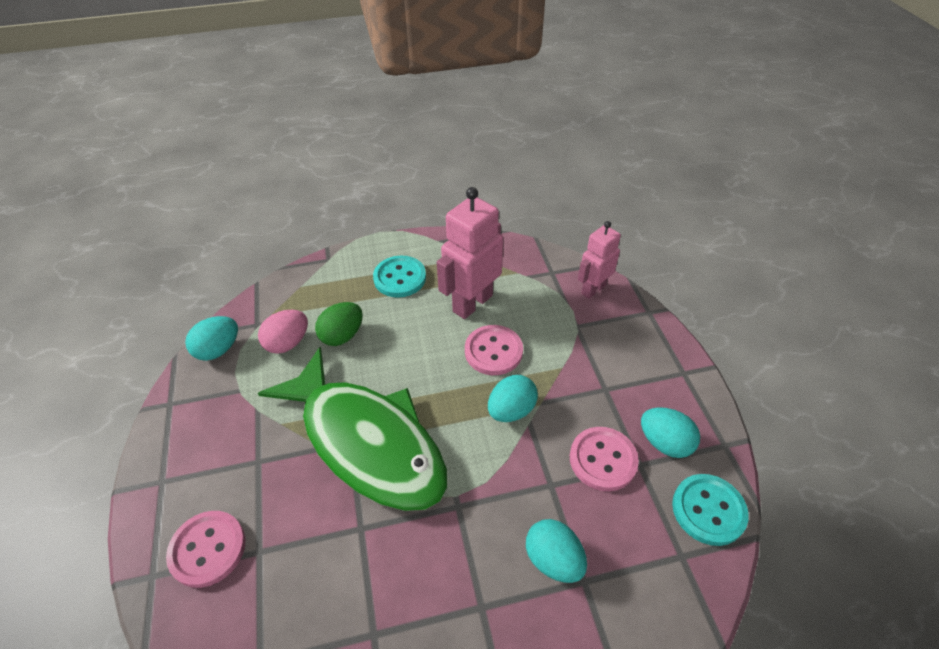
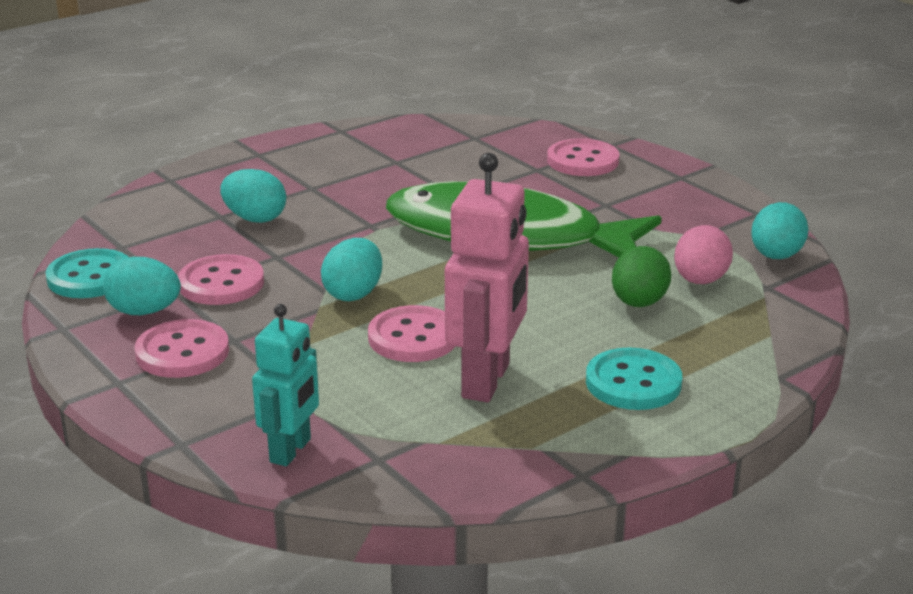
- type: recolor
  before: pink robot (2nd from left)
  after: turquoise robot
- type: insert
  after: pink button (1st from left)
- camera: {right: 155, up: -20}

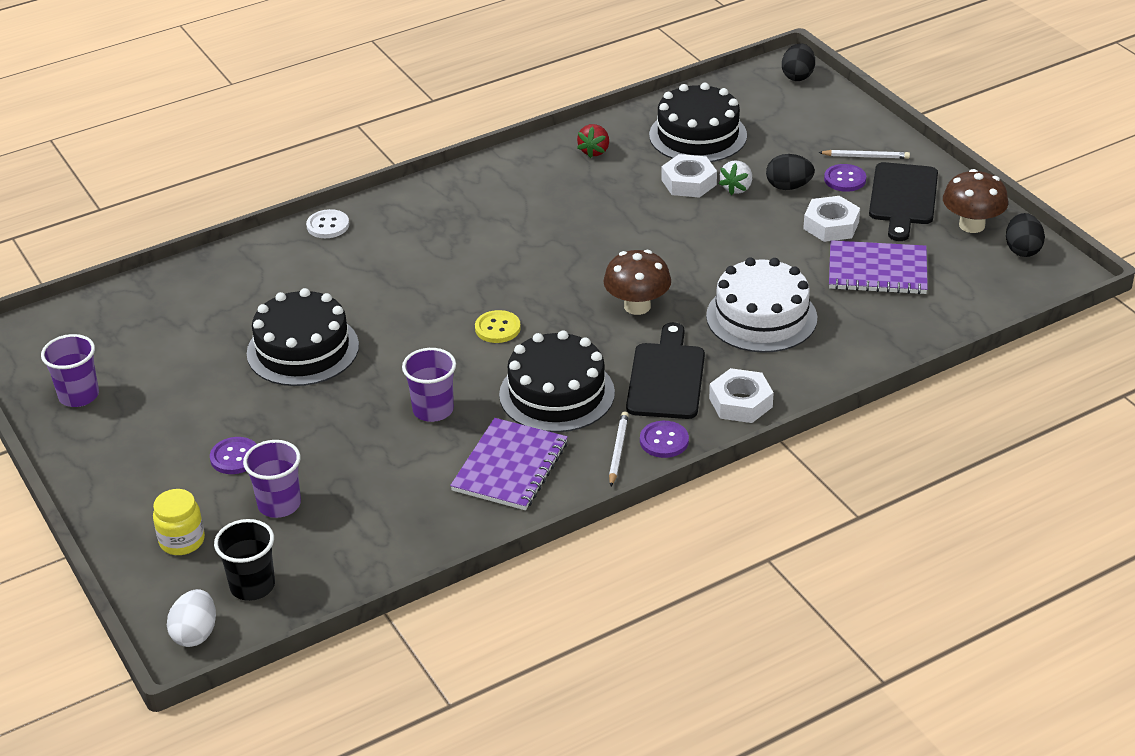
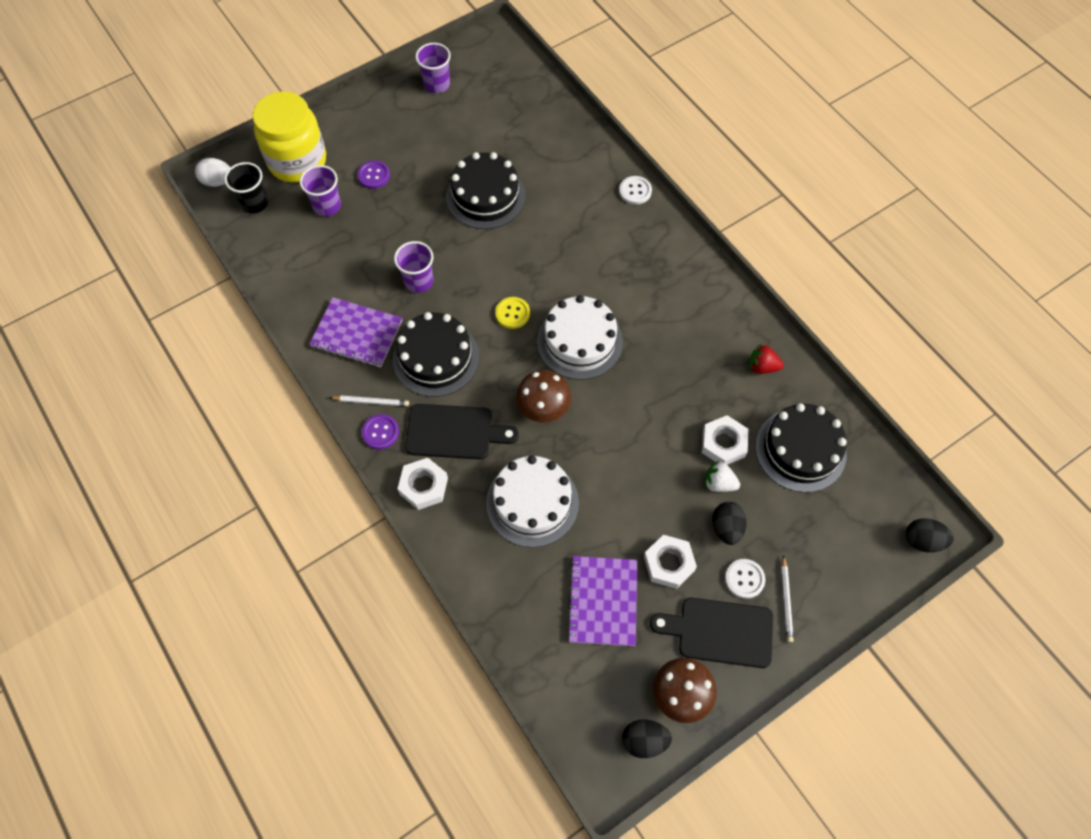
- type: resize
  before: yellow jar
  scale: 2.08
- type: recolor
  before: purple button (3rd from left)
  after: white button (2nd from left)
- type: insert
  after: white cake (2nd from left)
- camera: {right: 85, up: 25}

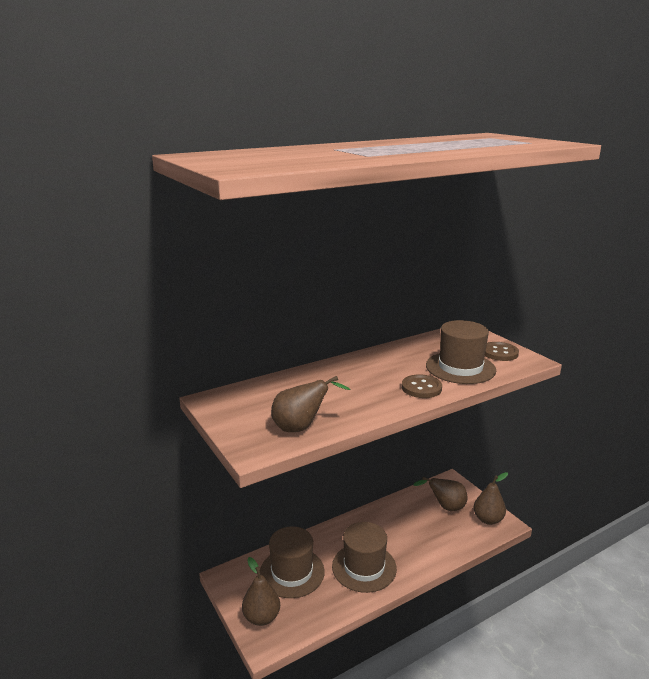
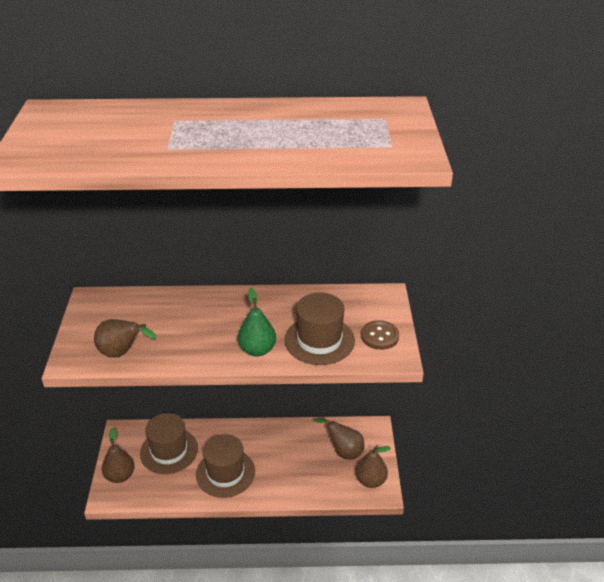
- type: replace
  before: brown button (1st from left)
  after: green pear
- camera: {right: 30, up: 15}

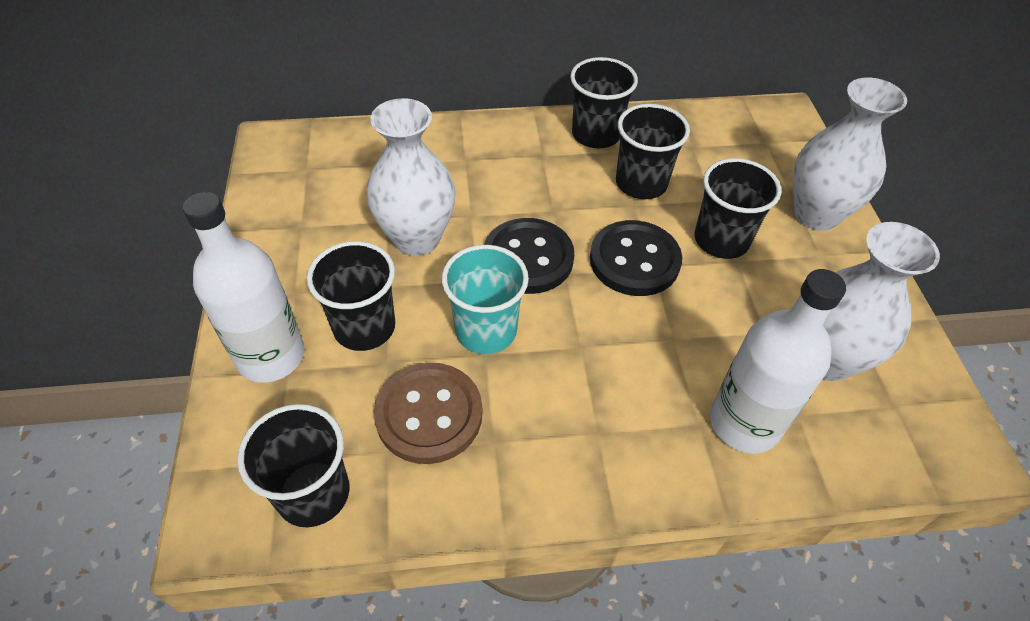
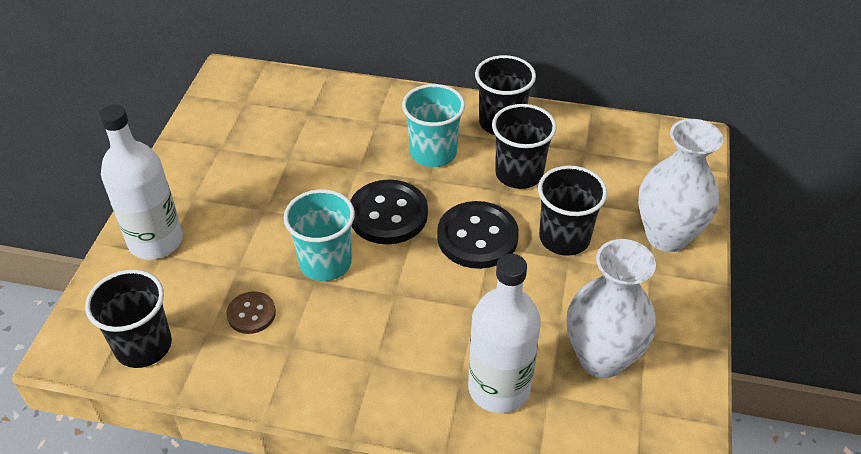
- type: delete
  before: black cup (2nd from left)
- type: delete
  before: white vase (1st from left)
- type: resize
  before: brown button
  scale: 0.55
- type: insert
  after: turquoise cup (2nd from left)
- camera: {right: 20, up: -5}

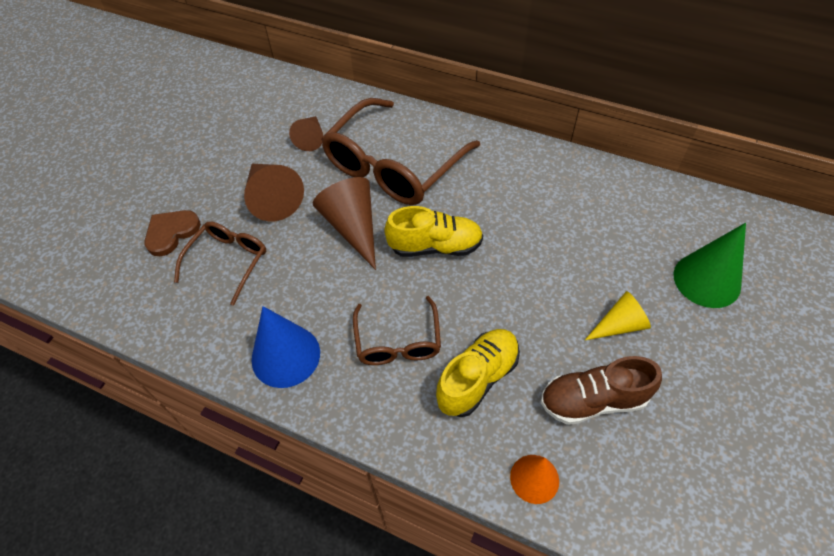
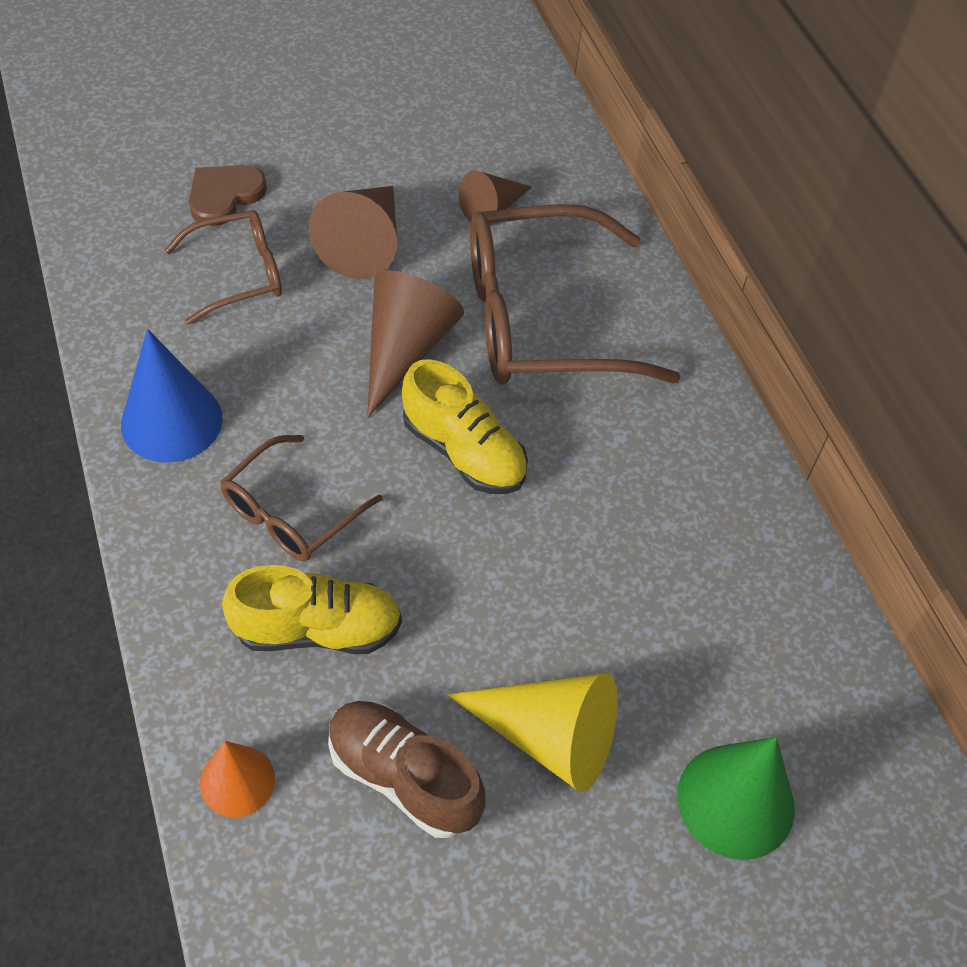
- type: rotate
  before: brown heart
  turn: -45
- type: resize
  before: yellow cone
  scale: 1.6
- camera: {right: 40, up: 0}

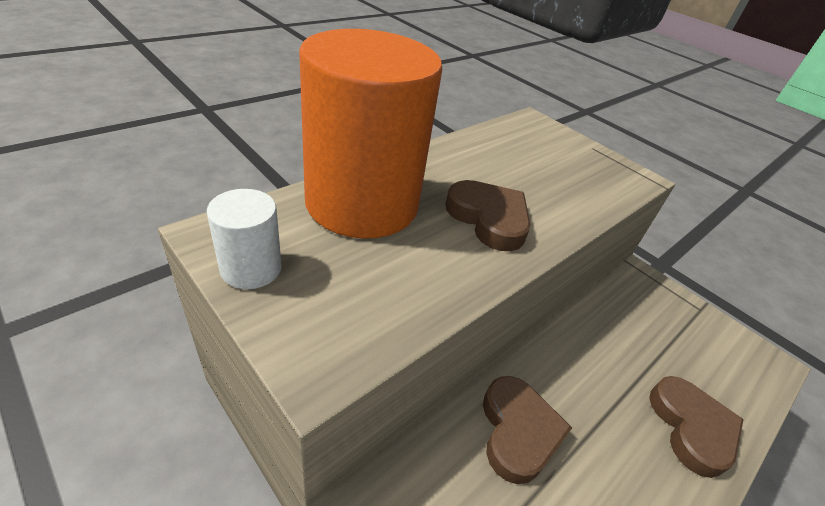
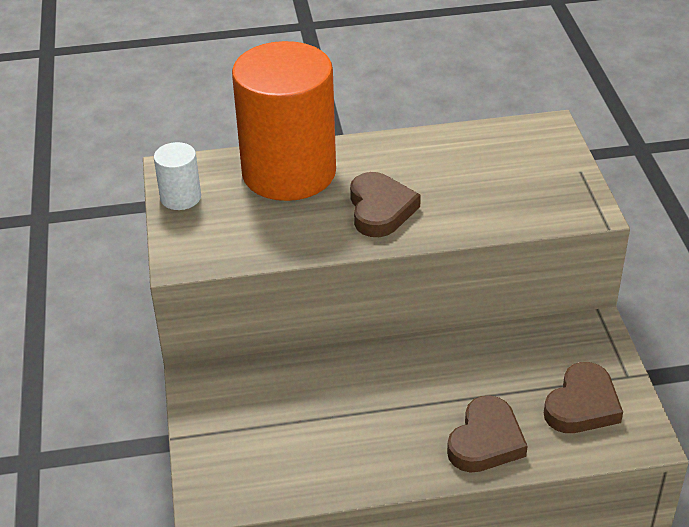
- type: move
  before: brown heart (2nd from left in the first image)
  after: brown heart (3rd from left)
- camera: {right: 40, up: 0}

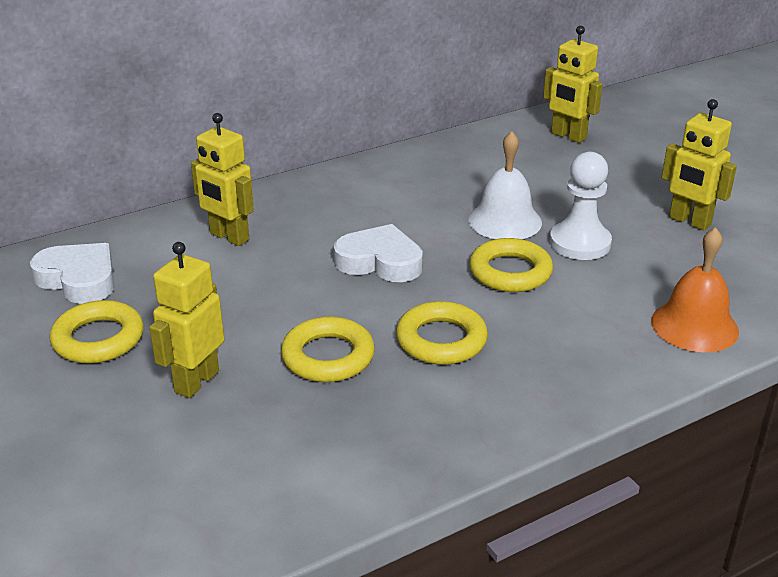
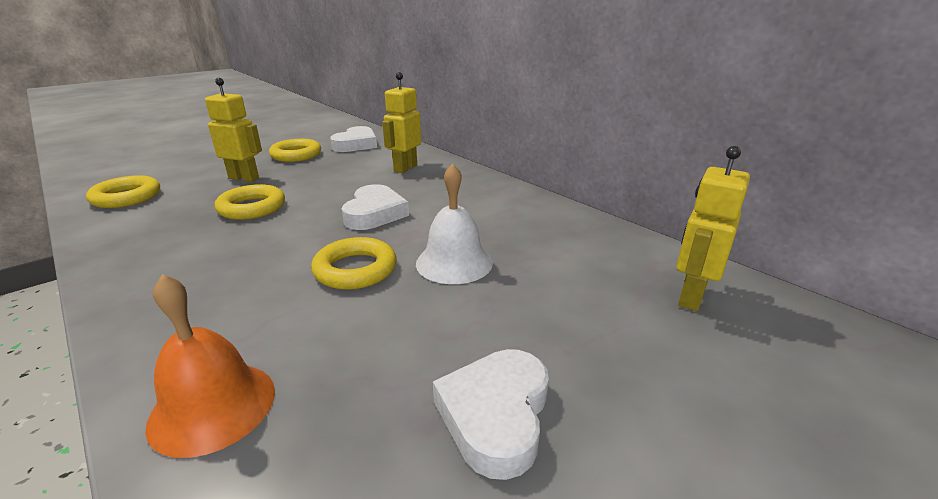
- type: move
  before: yellow ring (3rd from left in the first image)
  after: yellow ring (1st from left)
- type: delete
  before: white pawn
- type: replace
  before: yellow robot (4th from left)
  after: white heart (3rd from left)
- camera: {right: 80, up: -5}

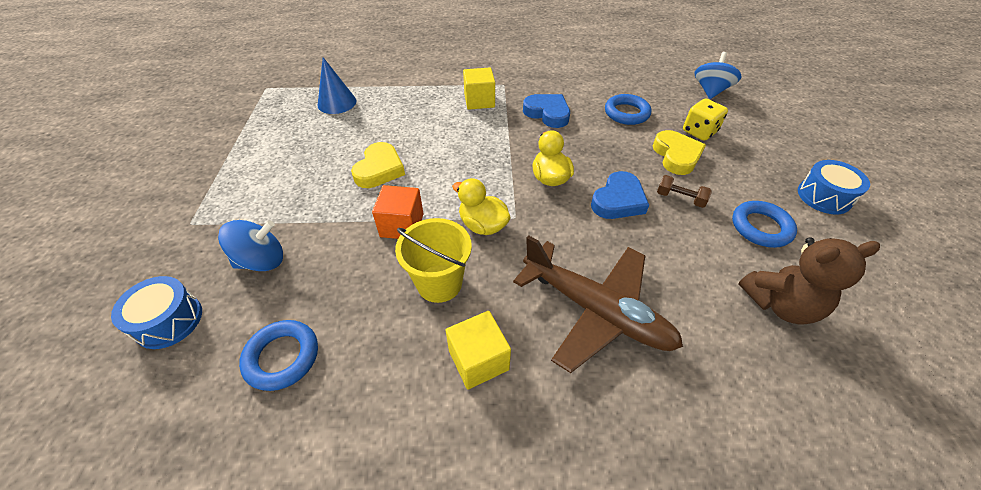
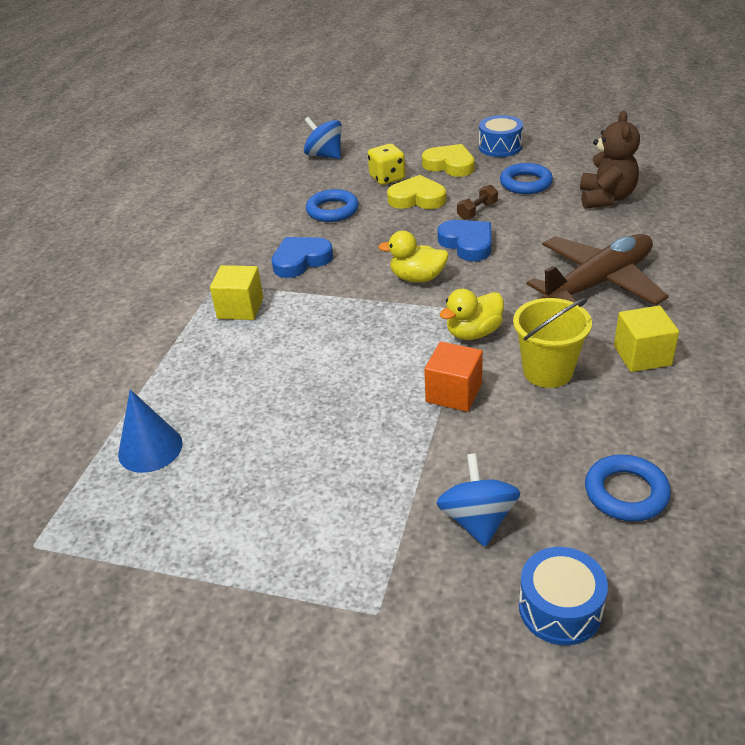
- type: move
  before: yellow heart (1st from left in the first image)
  after: yellow heart (2nd from left)
- camera: {right: -70, up: -10}

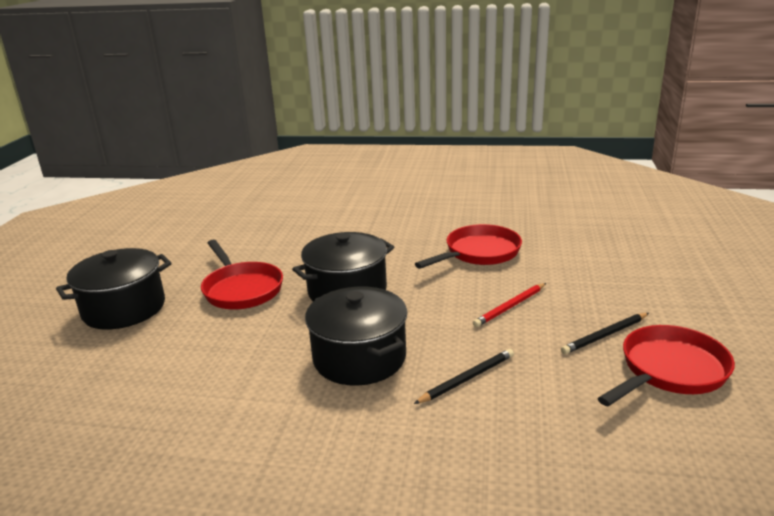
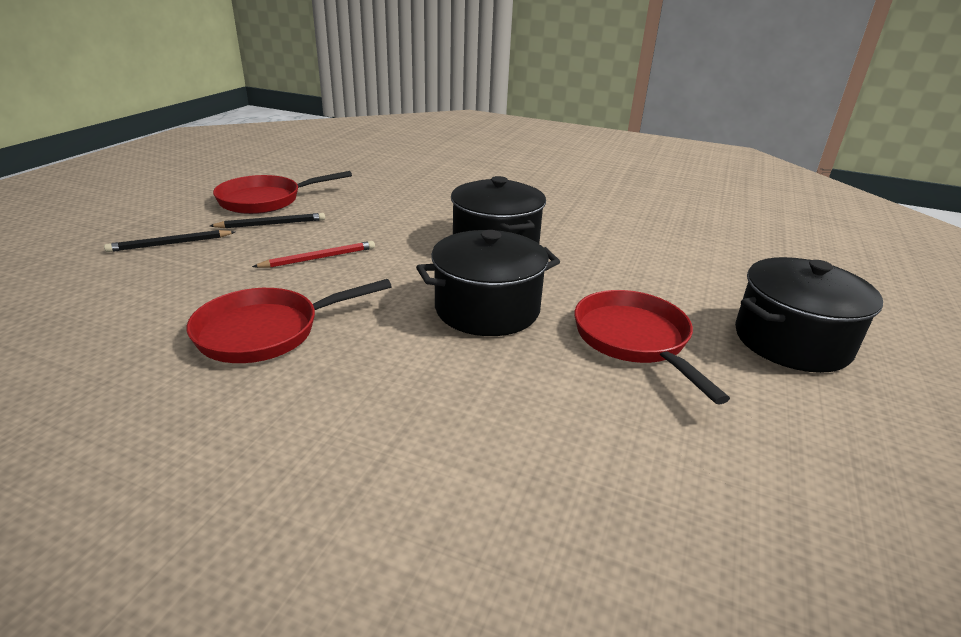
- type: move
  before: black pencil (1st from left)
- camera: {right: -170, up: 5}

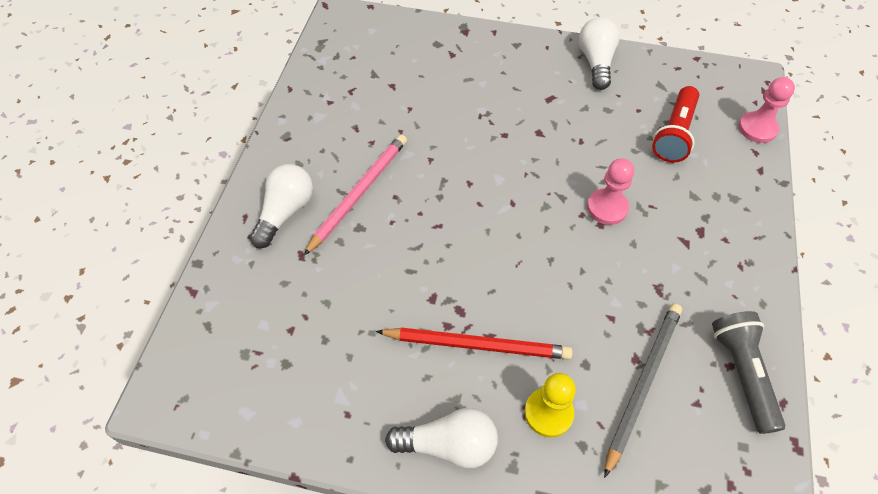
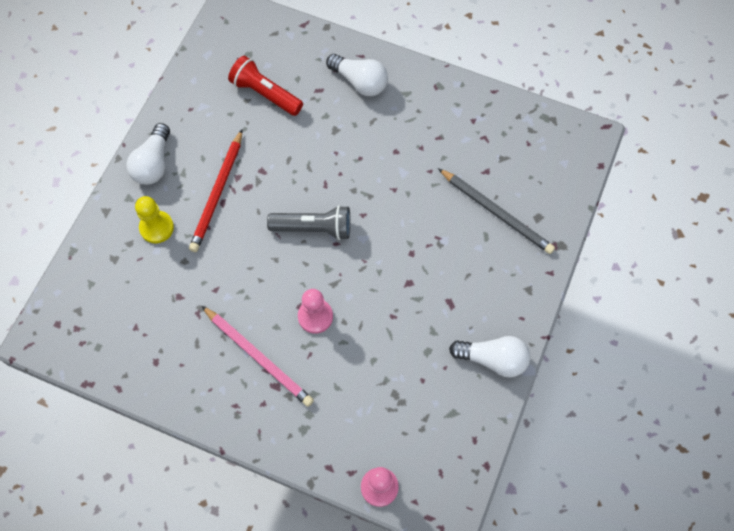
- type: move
  before: pink pencil
- type: move
  before: grey pencil
- type: move
  before: red flashlight
- type: move
  before: grey flashlight
- camera: {right: 100, up: 10}

